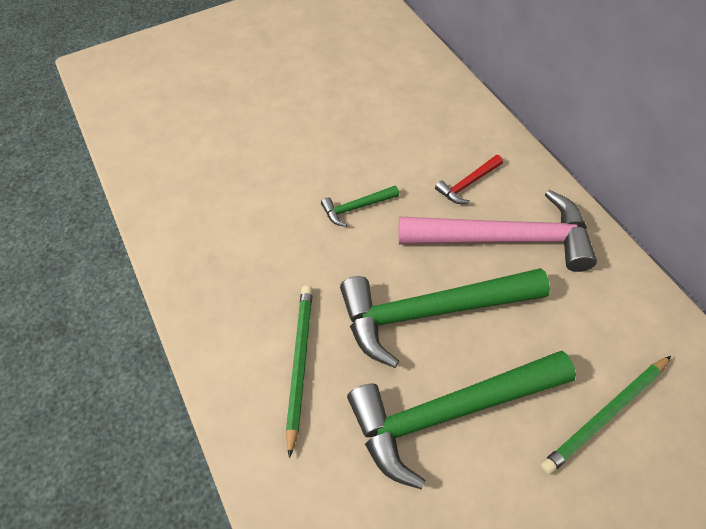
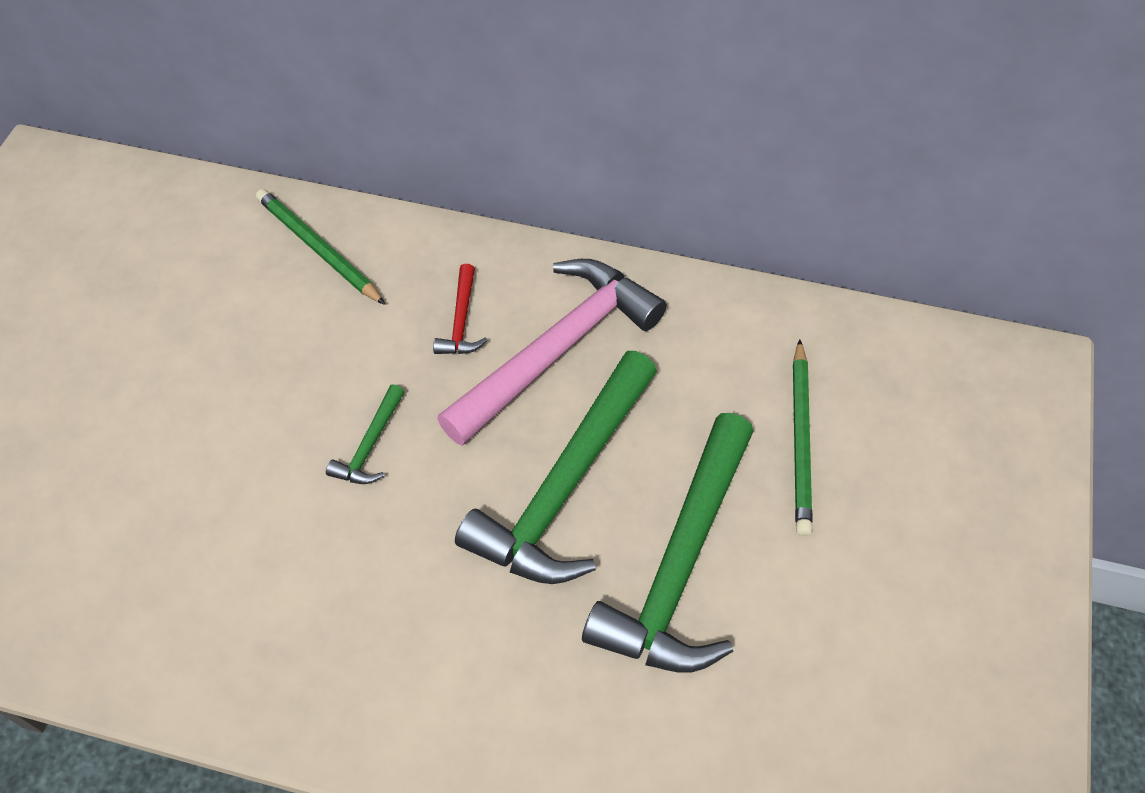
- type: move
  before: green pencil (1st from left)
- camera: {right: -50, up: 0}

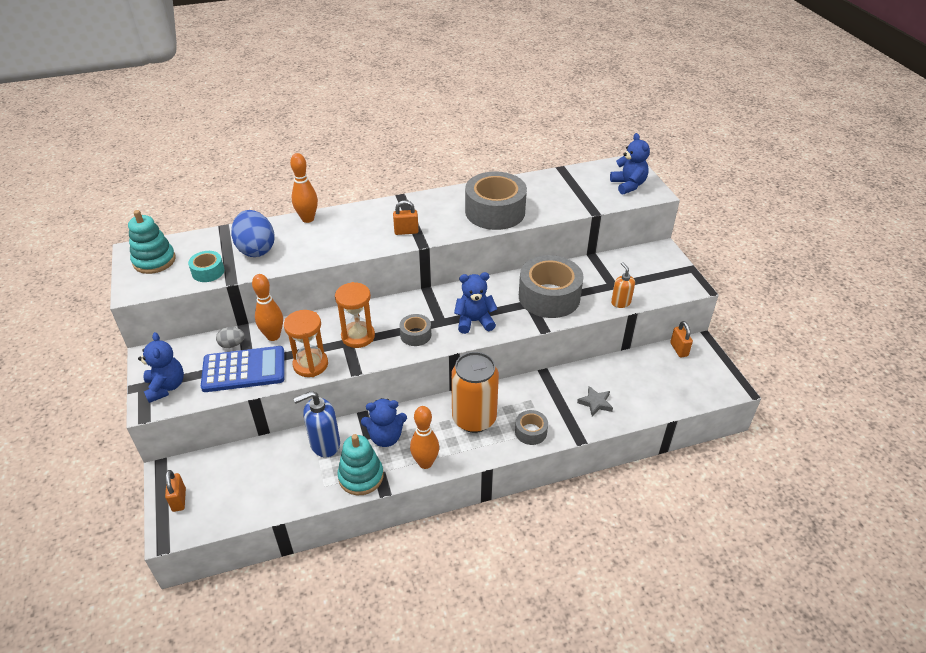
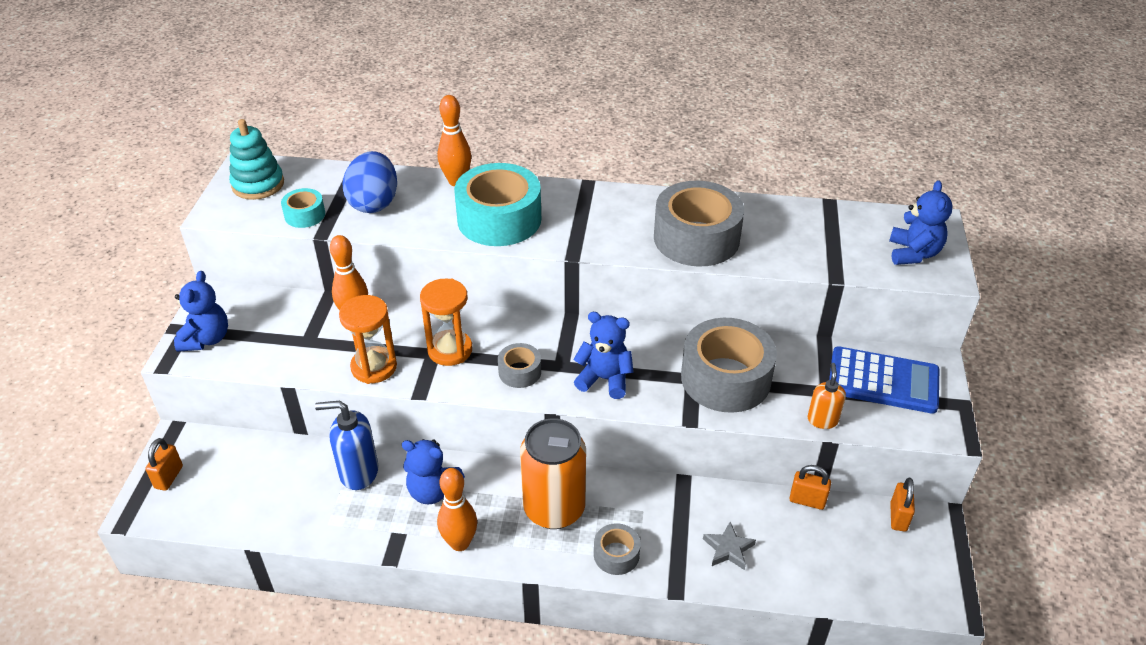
- type: move
  before: blue calculator
- type: delete
  before: grey egg
- type: delete
  before: turquoise stacking toy (2nd from left)
- type: move
  before: orange padlock (2nd from left)
- type: insert
  after: turquoise tape (2nd from left)
- camera: {right: 25, up: 0}

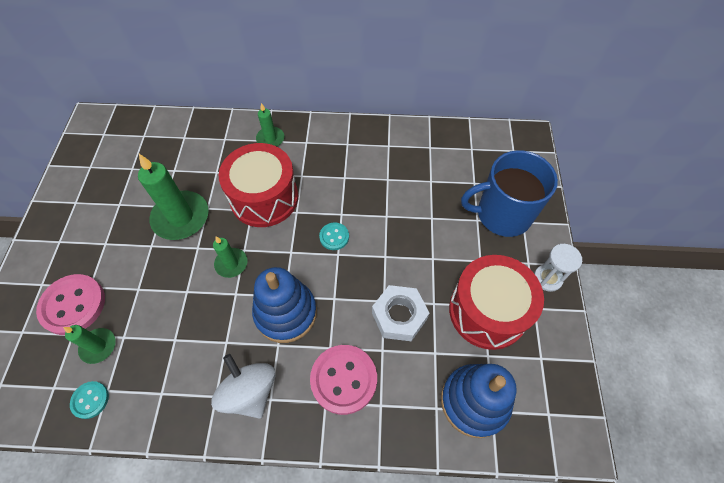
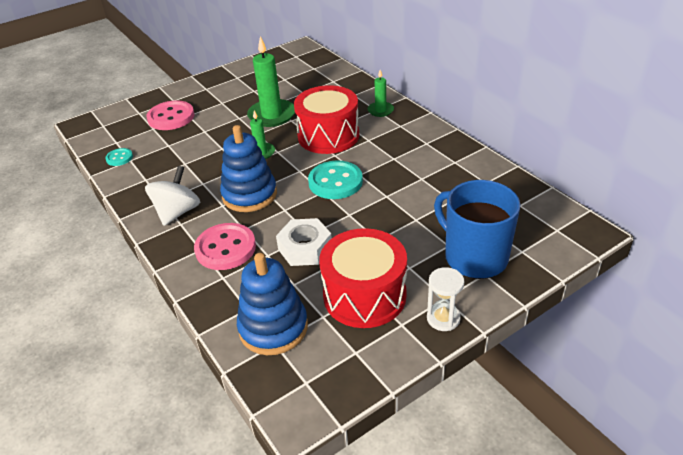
- type: delete
  before: green candle (1st from left)
- type: resize
  before: turquoise button (2nd from left)
  scale: 1.92
- camera: {right: 55, up: -20}

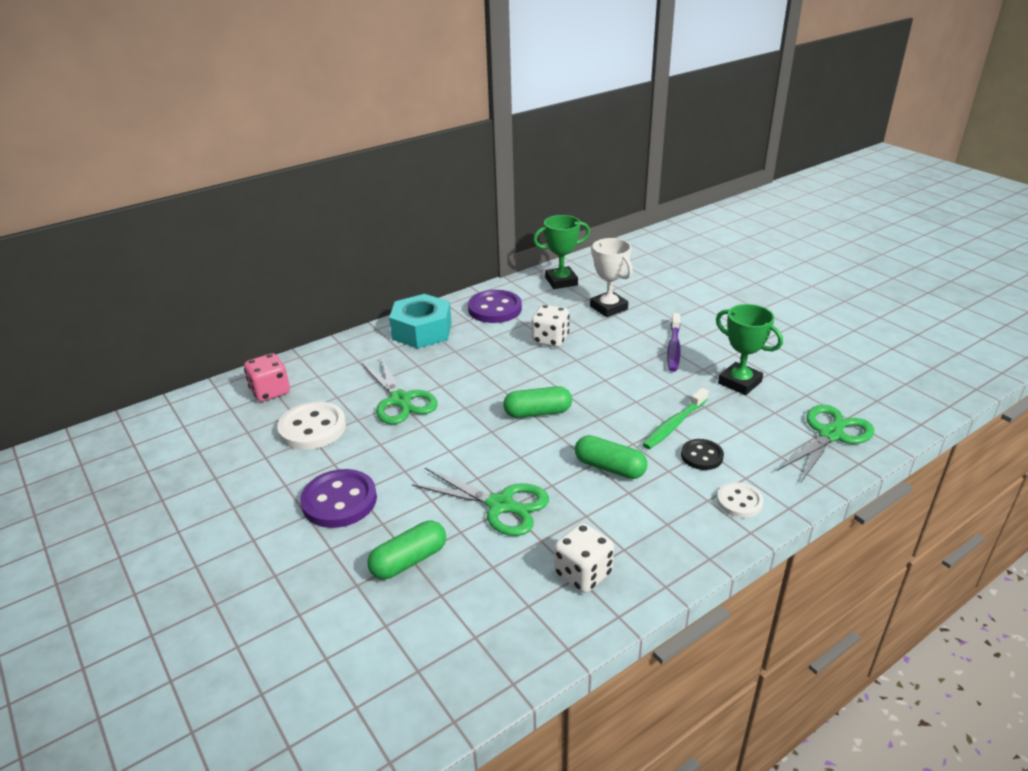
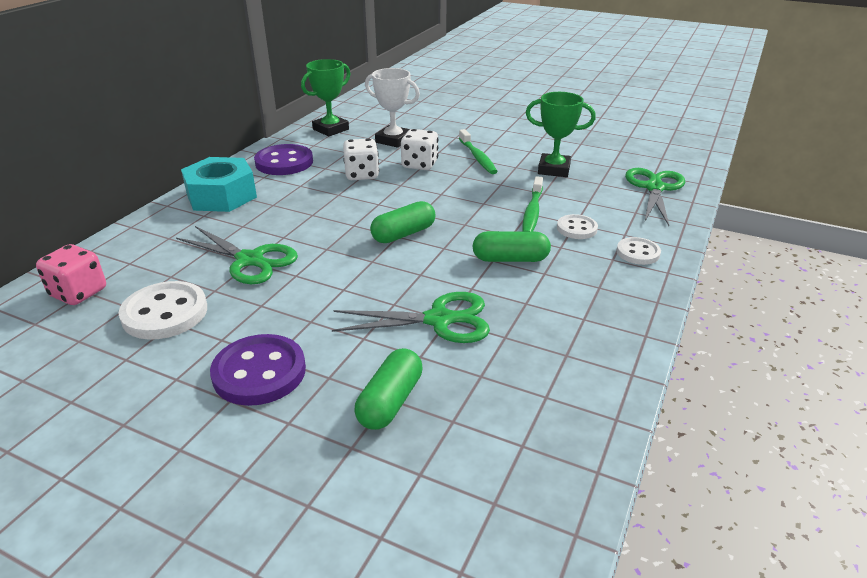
- type: move
  before: white dice (2nd from left)
- type: recolor
  before: purple toothbrush
  after: green toothbrush (1st from left)
- type: recolor
  before: black button
  after: white button (2nd from left)
- camera: {right: -30, up: 0}

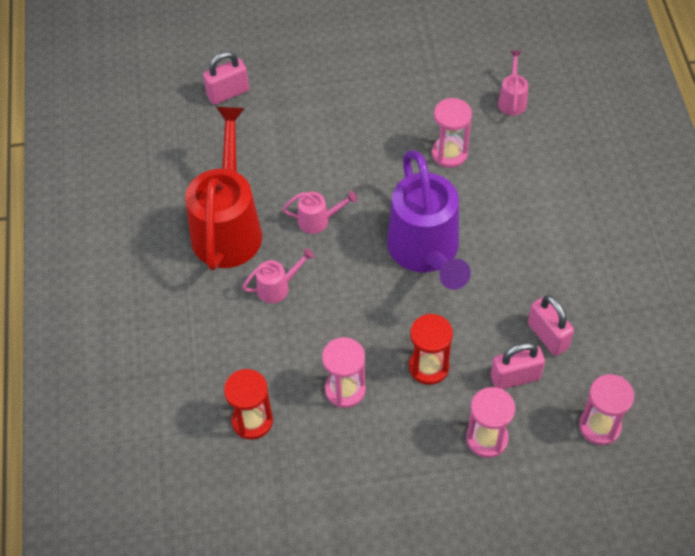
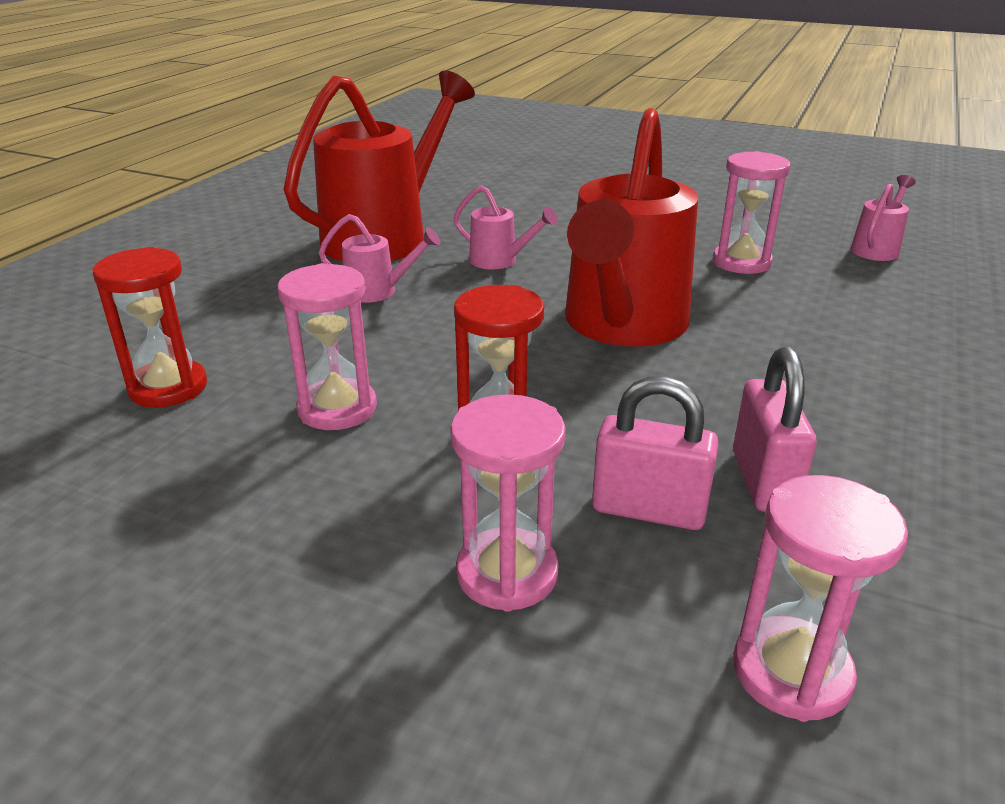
- type: delete
  before: pink padlock (1st from left)
- type: recolor
  before: purple watering can
  after: red watering can (2nd from left)
- camera: {right: 30, up: -25}

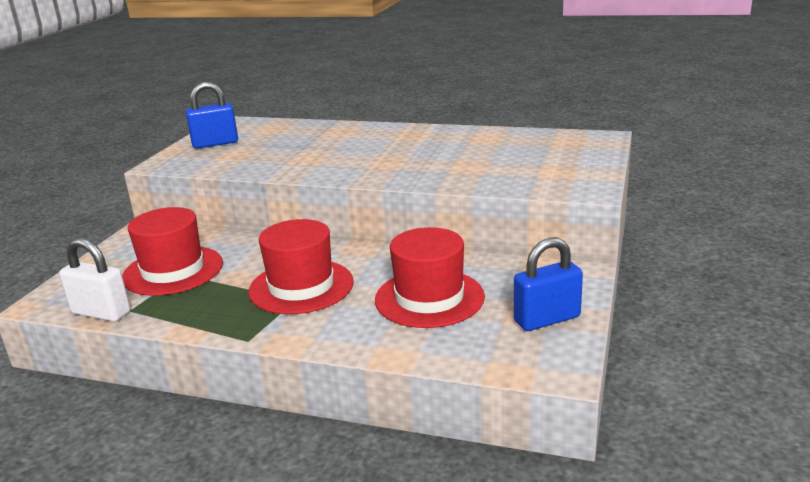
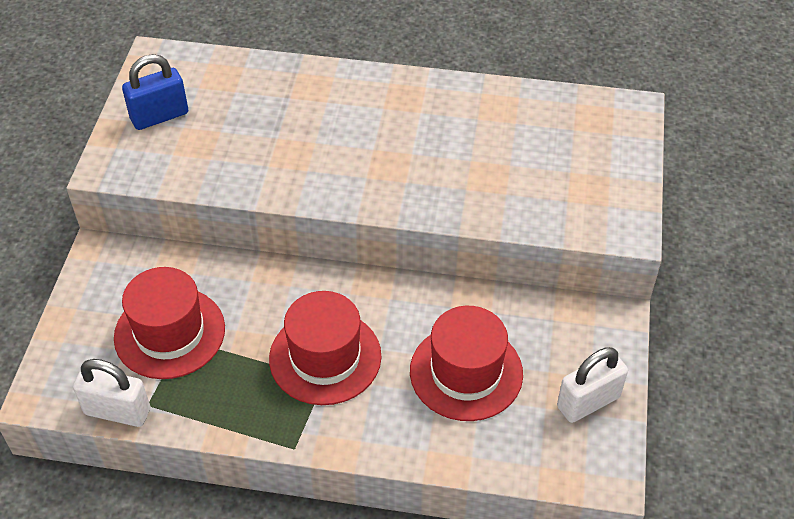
- type: recolor
  before: blue padlock (2nd from left)
  after: white padlock (2nd from left)
- camera: {right: -10, up: 25}

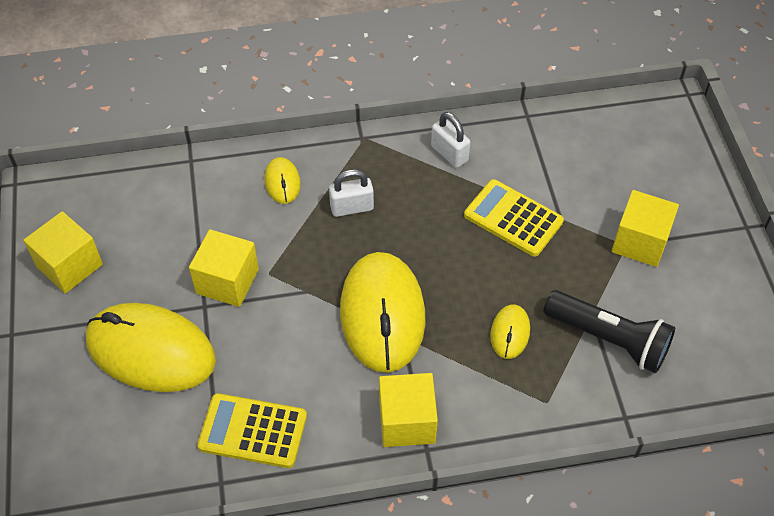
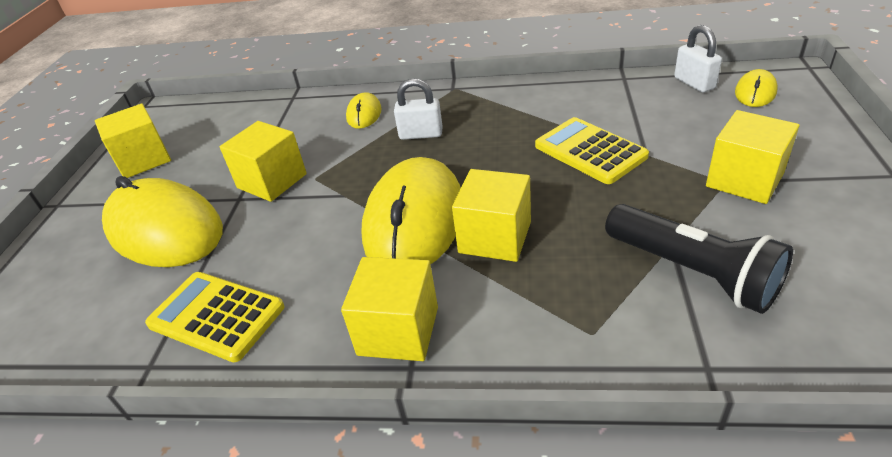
- type: move
  before: white padlock (2nd from left)
- type: move
  before: yellow mouse (4th from left)
- type: insert
  after: yellow cube (4th from left)
- camera: {right: 20, up: -15}

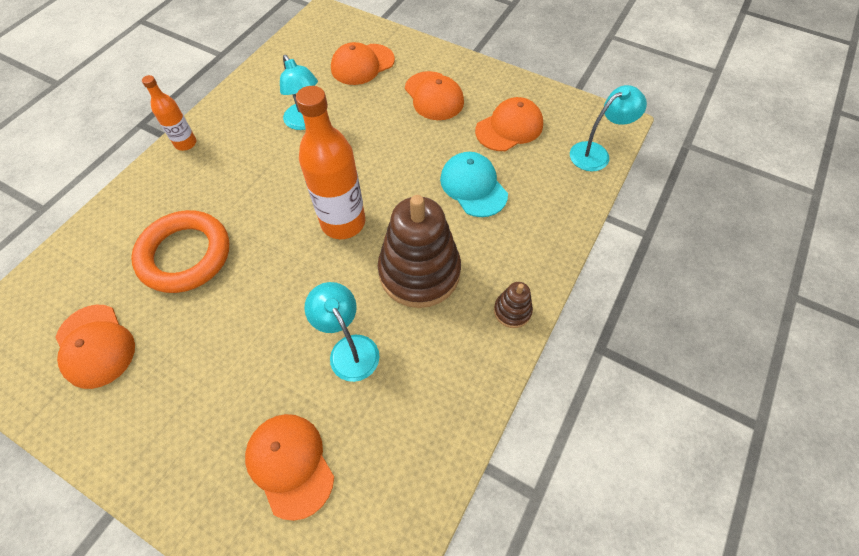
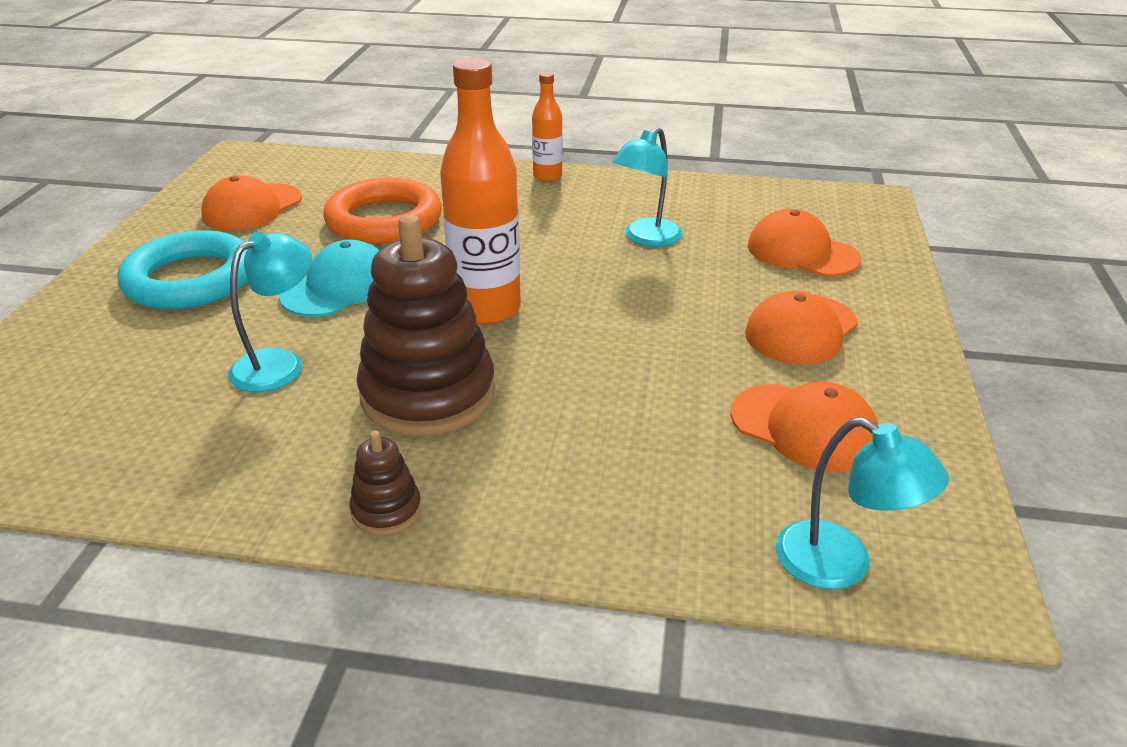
- type: delete
  before: orange cap (2nd from left)
- type: move
  before: turquoise cap
- type: insert
  after: turquoise ring
- camera: {right: 70, up: -25}

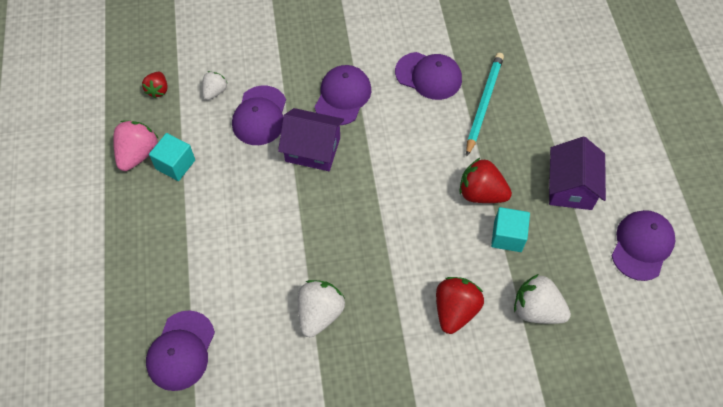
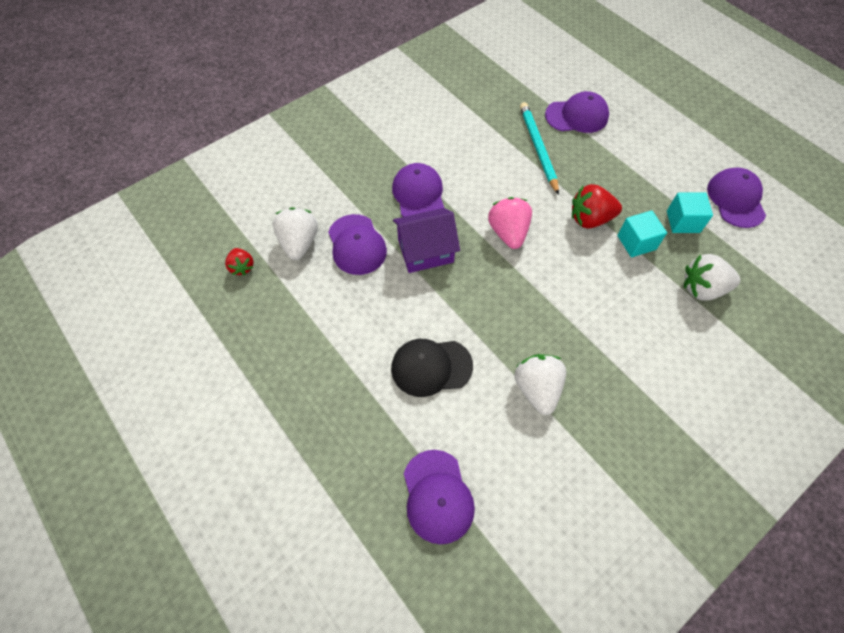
- type: move
  before: pink strawberry
- type: move
  before: turquoise cube (1st from left in the first image)
  after: turquoise cube (2nd from left)
- type: resize
  before: white strawberry (1st from left)
  scale: 1.66
- type: move
  before: purple cap (4th from left)
- type: delete
  before: red strawberry (2nd from left)
- type: delete
  before: purple house (2nd from left)
- type: insert
  after: black cap
- camera: {right: -30, up: 0}

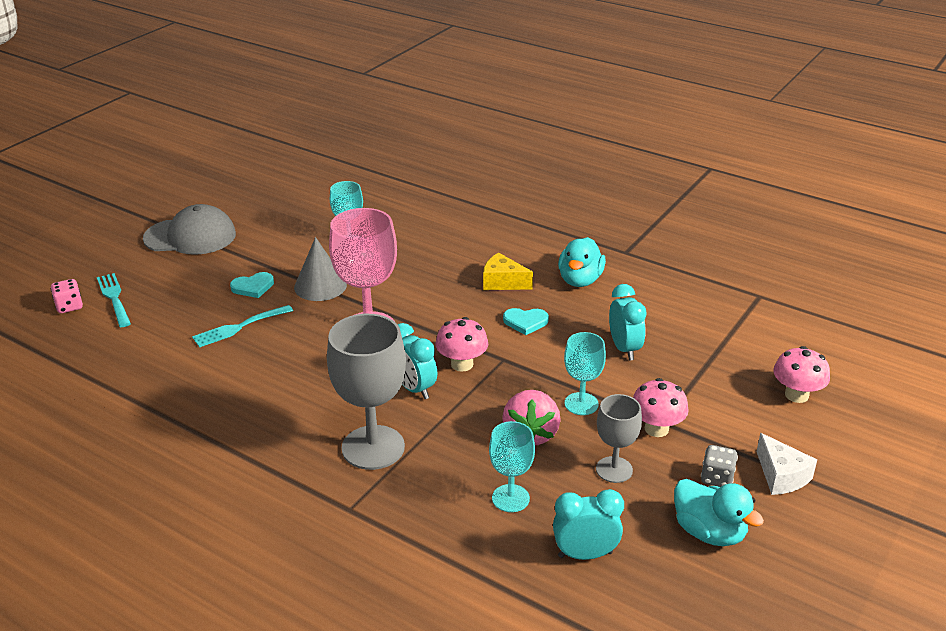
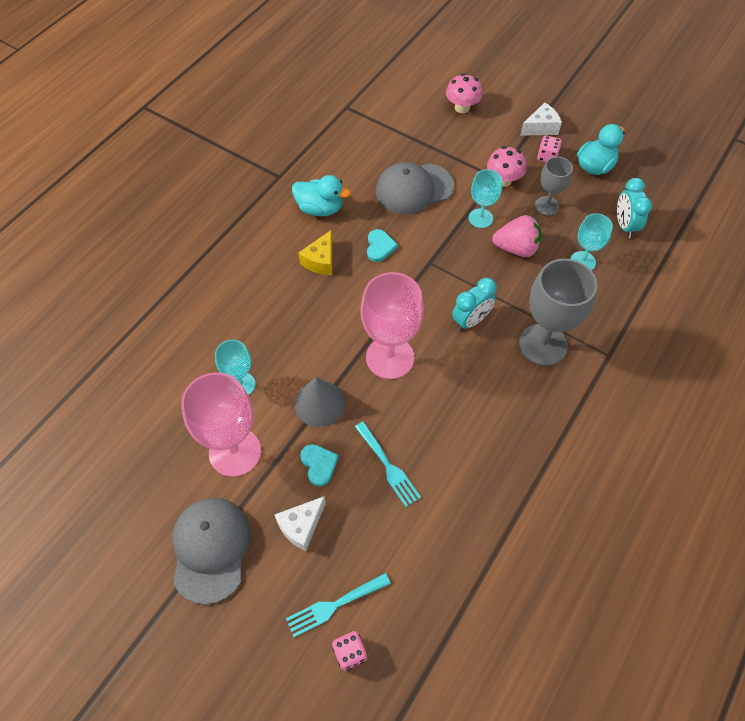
- type: delete
  before: pink mushroom (1st from left)
- type: replace
  before: turquoise clock (3rd from left)
  after: grey cap (2nd from left)
- type: recolor
  before: grey dice
  after: pink dice (2nd from left)
- type: insert
  after: pink goblet (1st from left)
- type: insert
  after: white cheese (1st from left)
- camera: {right: -90, up: 25}

